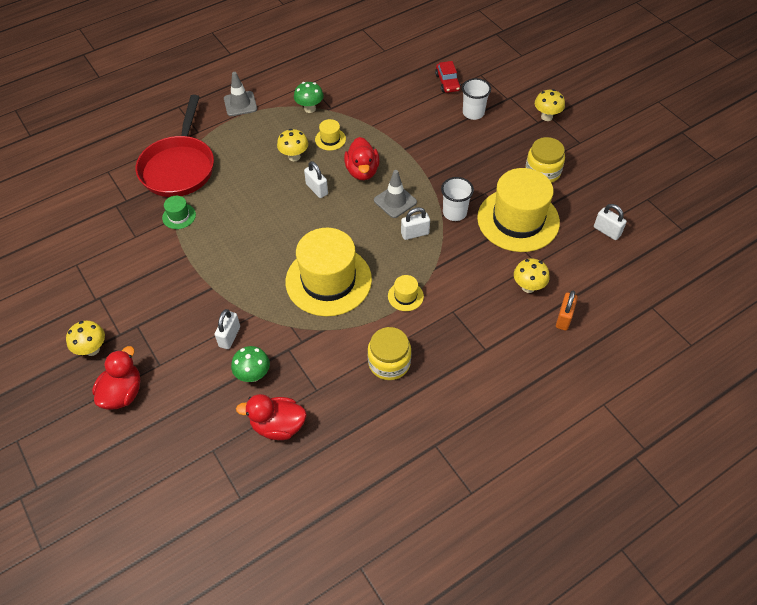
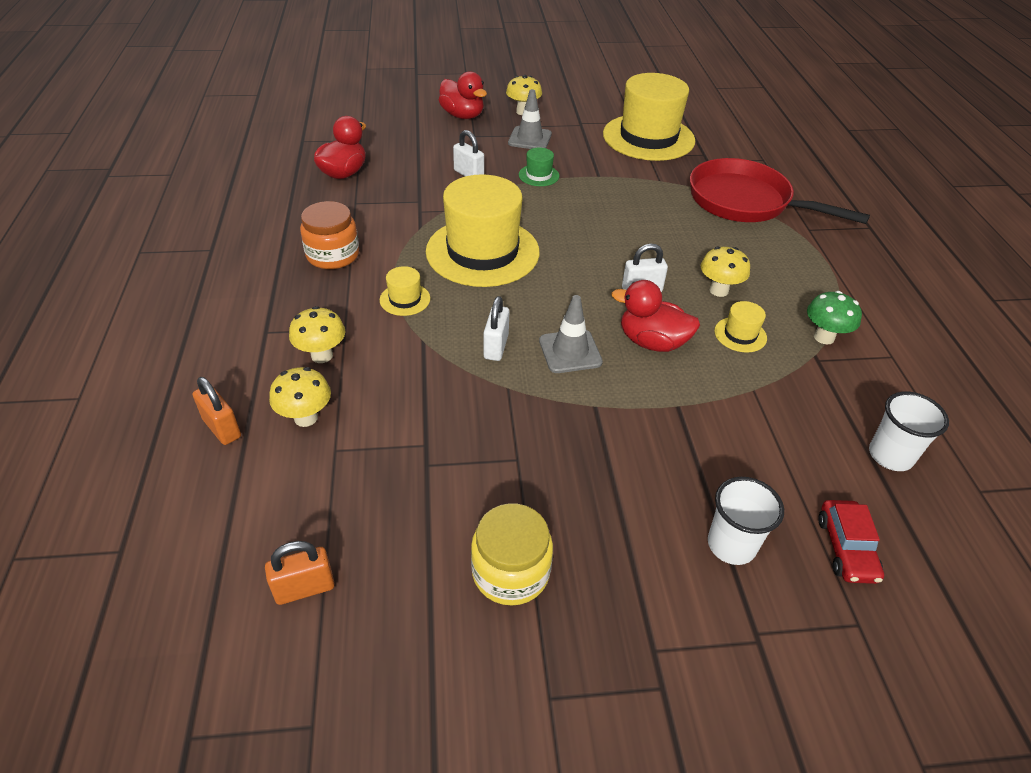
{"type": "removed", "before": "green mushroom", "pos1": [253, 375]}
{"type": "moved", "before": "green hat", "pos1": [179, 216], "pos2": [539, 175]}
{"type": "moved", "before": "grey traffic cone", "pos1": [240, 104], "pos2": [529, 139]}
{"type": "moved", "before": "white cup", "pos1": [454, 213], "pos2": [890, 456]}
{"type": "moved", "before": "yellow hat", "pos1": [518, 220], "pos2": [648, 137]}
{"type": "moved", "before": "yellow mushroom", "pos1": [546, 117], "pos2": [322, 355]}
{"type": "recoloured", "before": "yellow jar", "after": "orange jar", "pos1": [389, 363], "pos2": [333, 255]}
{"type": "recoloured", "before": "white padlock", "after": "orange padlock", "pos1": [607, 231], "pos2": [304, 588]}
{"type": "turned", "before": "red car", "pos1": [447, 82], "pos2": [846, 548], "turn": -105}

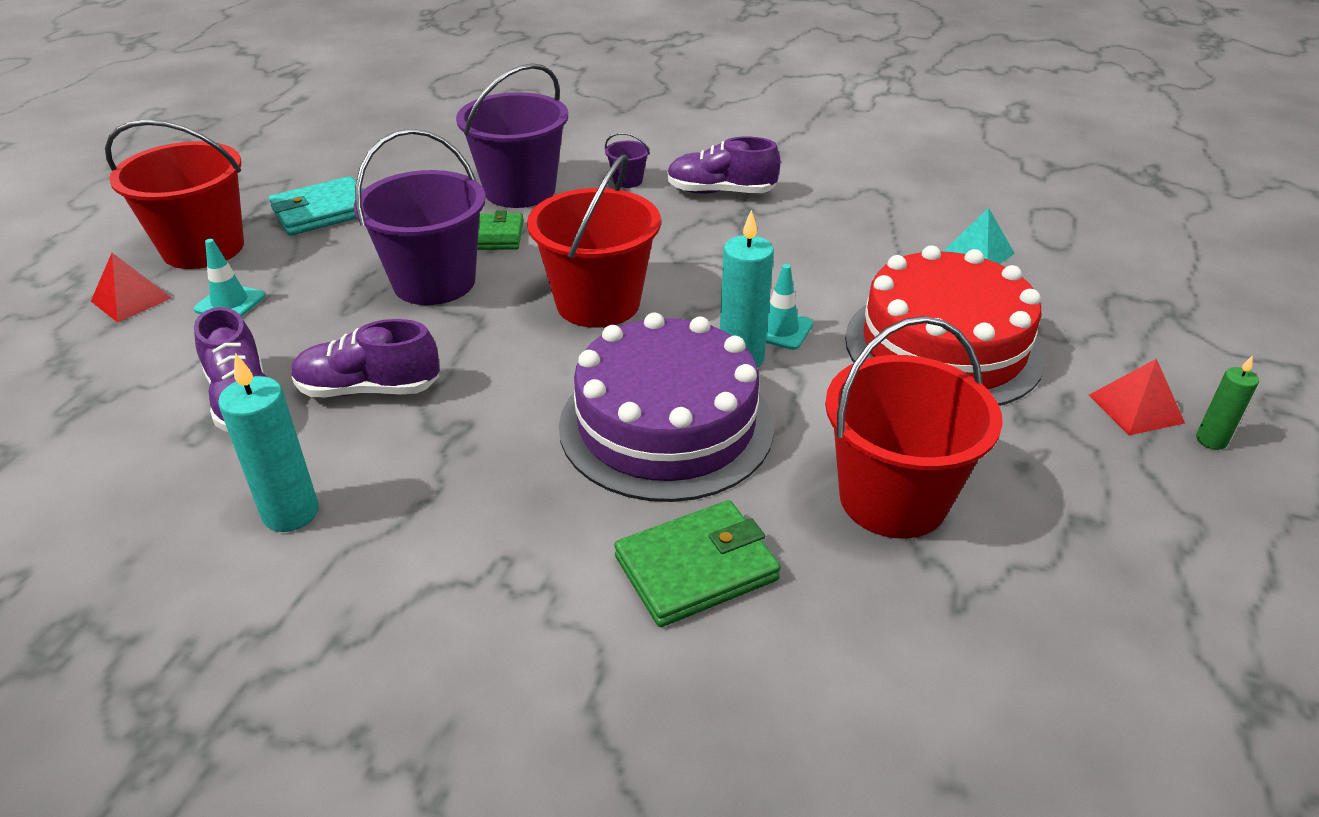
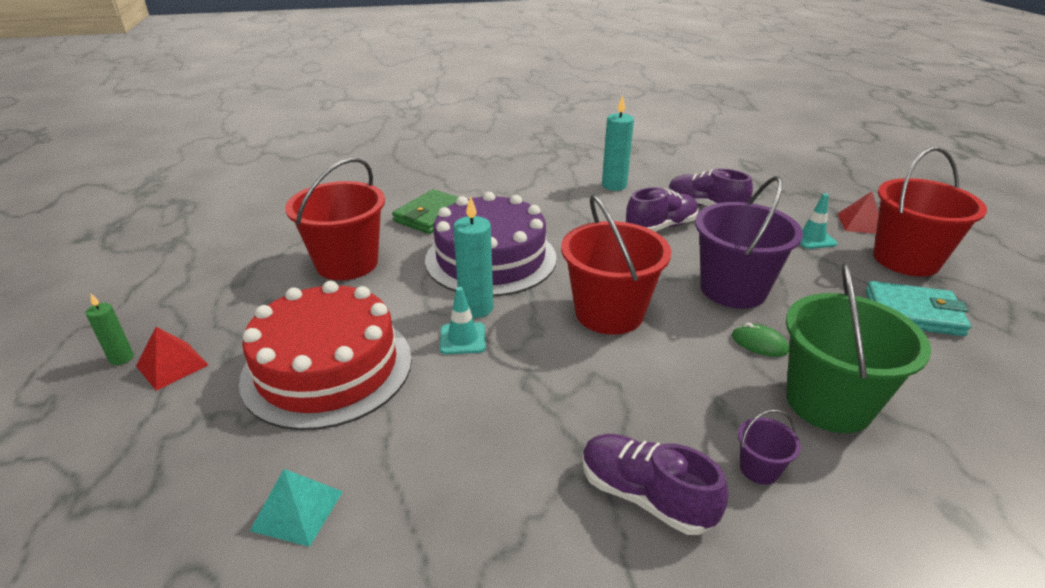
{"type": "replaced", "before": "green wallet", "after": "green mouse", "pos1": [499, 235], "pos2": [759, 343]}
{"type": "recoloured", "before": "purple bucket", "after": "green bucket", "pos1": [520, 190], "pos2": [828, 402]}
{"type": "turned", "before": "turquoise wallet", "pos1": [322, 212], "pos2": [913, 313], "turn": 75}
{"type": "turned", "before": "purple shoe", "pos1": [720, 192], "pos2": [645, 496], "turn": -120}

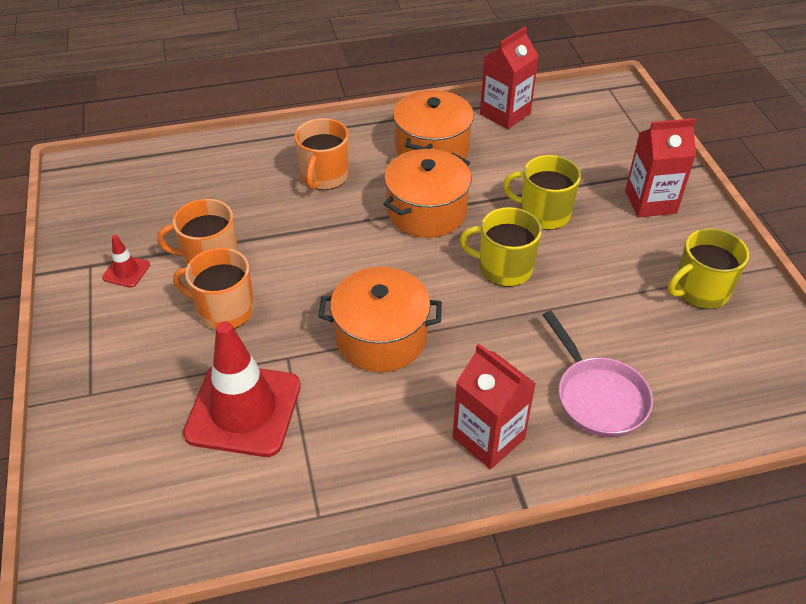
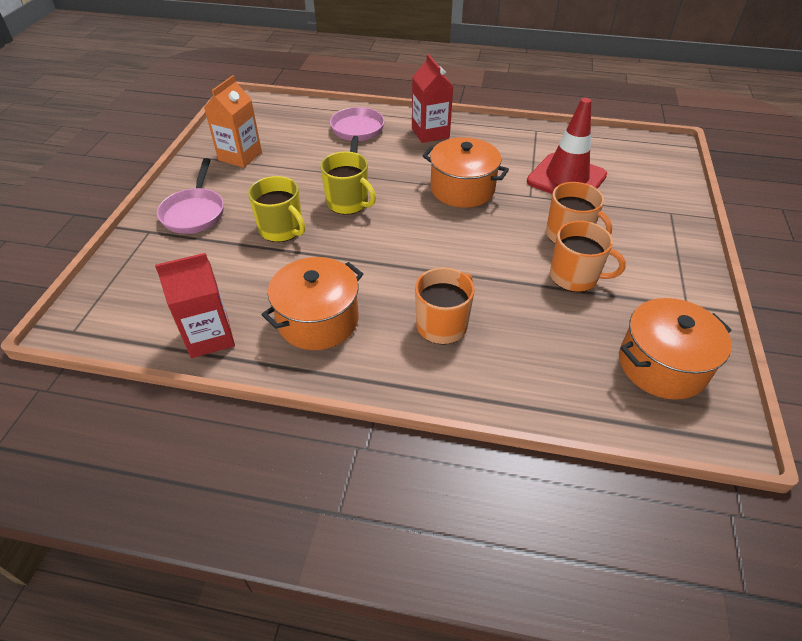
{"type": "removed", "before": "red traffic cone", "pos1": [126, 271]}
{"type": "moved", "before": "orange pot", "pos1": [426, 211], "pos2": [662, 365]}
{"type": "replaced", "before": "red carton", "after": "pink pan", "pos1": [650, 202], "pos2": [194, 213]}
{"type": "replaced", "before": "yellow mug", "after": "orange carton", "pos1": [700, 291], "pos2": [240, 156]}

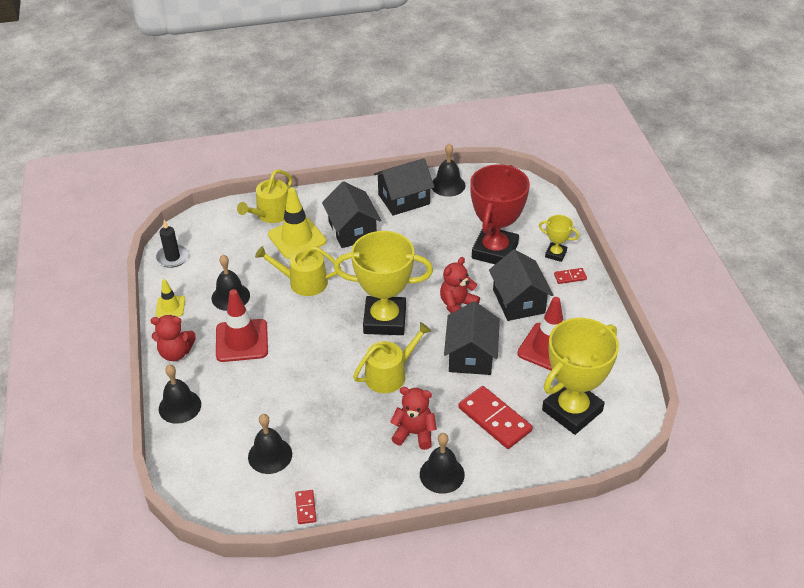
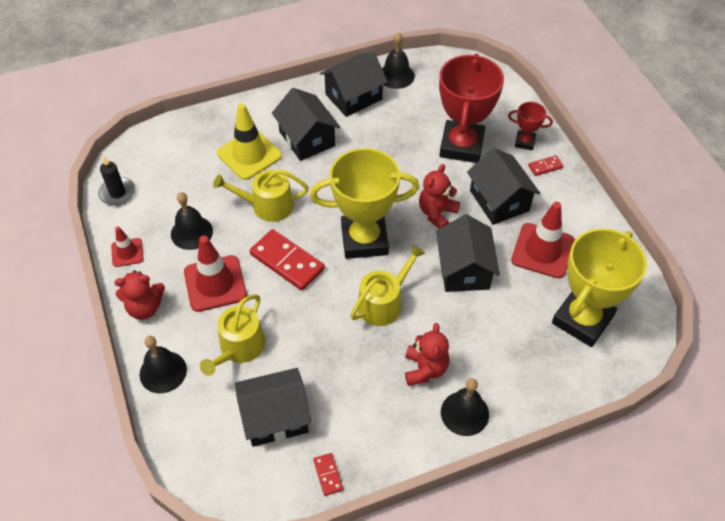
{"type": "moved", "before": "yellow watering can", "pos1": [271, 214], "pos2": [239, 348]}
{"type": "moved", "before": "red domino", "pos1": [494, 419], "pos2": [287, 262]}
{"type": "replaced", "before": "black bell", "after": "black house", "pos1": [270, 455], "pos2": [275, 417]}
{"type": "recoloured", "before": "yellow traffic cone", "after": "red traffic cone", "pos1": [170, 307], "pos2": [127, 252]}
{"type": "recoloured", "before": "yellow trophy", "after": "red trophy", "pos1": [555, 254], "pos2": [524, 142]}
{"type": "turned", "before": "red teddy bear", "pos1": [414, 433], "pos2": [425, 369], "turn": 90}

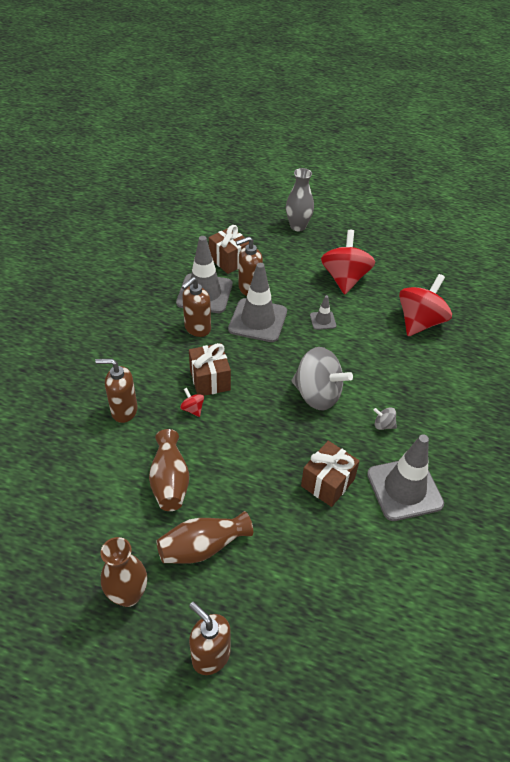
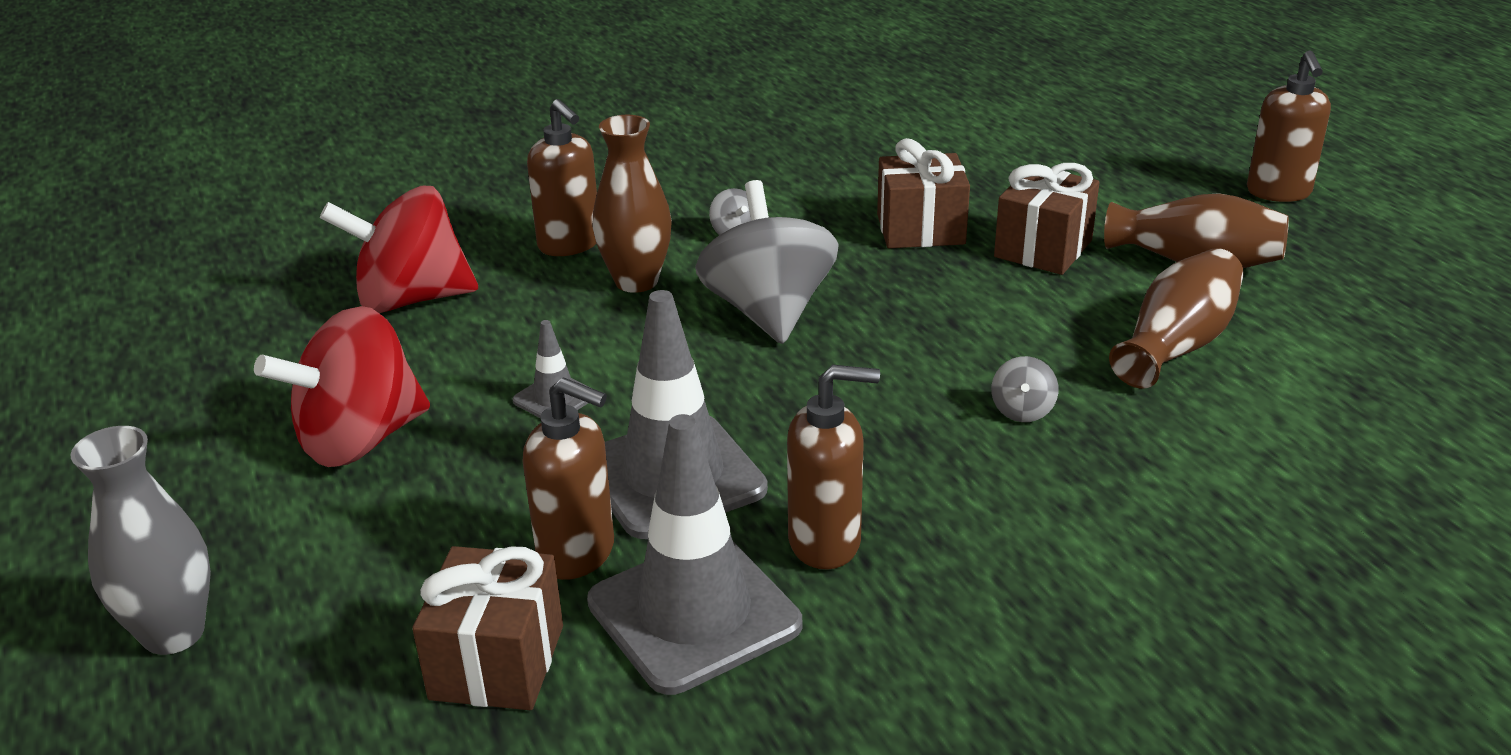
{"type": "removed", "before": "grey traffic cone", "pos1": [404, 489]}
{"type": "moved", "before": "brown soap dispenser", "pos1": [124, 411], "pos2": [570, 244]}
{"type": "moved", "before": "brown vase", "pos1": [128, 595], "pos2": [636, 281]}
{"type": "moved", "before": "brown gift", "pos1": [210, 380], "pos2": [1043, 249]}
{"type": "recoloured", "before": "red spinning top", "after": "grey spinning top", "pos1": [192, 409], "pos2": [1022, 411]}

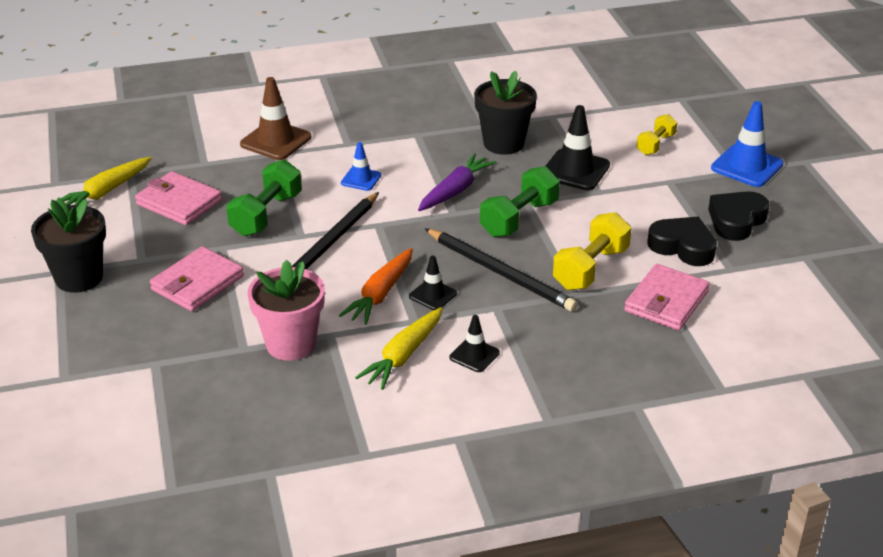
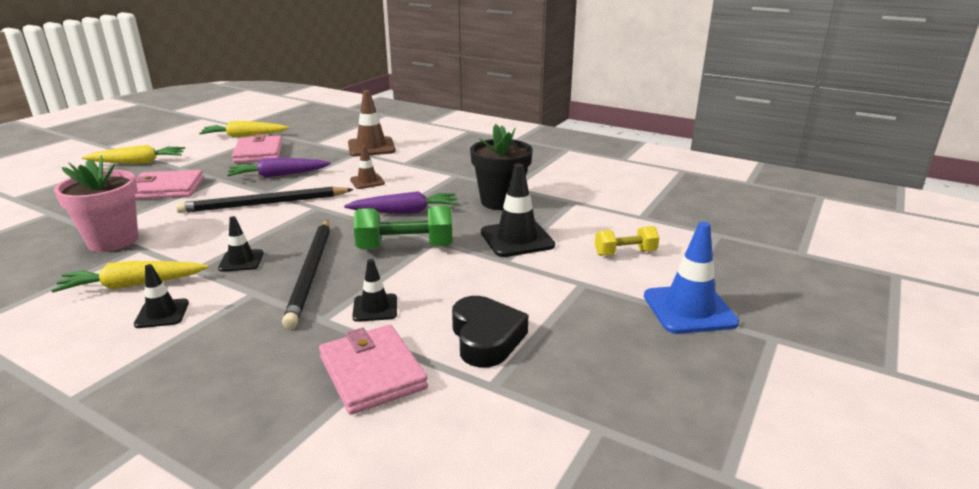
{"type": "removed", "before": "orange carrot", "pos1": [380, 294]}
{"type": "removed", "before": "black heart", "pos1": [736, 221]}
{"type": "replaced", "before": "black flower pot", "after": "yellow carrot", "pos1": [79, 278], "pos2": [138, 162]}
{"type": "replaced", "before": "green dumbbell", "after": "purple carrot", "pos1": [266, 215], "pos2": [278, 175]}
{"type": "replaced", "before": "yellow dumbbell", "after": "black traffic cone", "pos1": [591, 268], "pos2": [375, 308]}
{"type": "recoloured", "before": "blue traffic cone", "after": "brown traffic cone", "pos1": [361, 179], "pos2": [367, 181]}
{"type": "turned", "before": "pink wallet", "pos1": [666, 301], "pos2": [372, 373], "turn": 75}

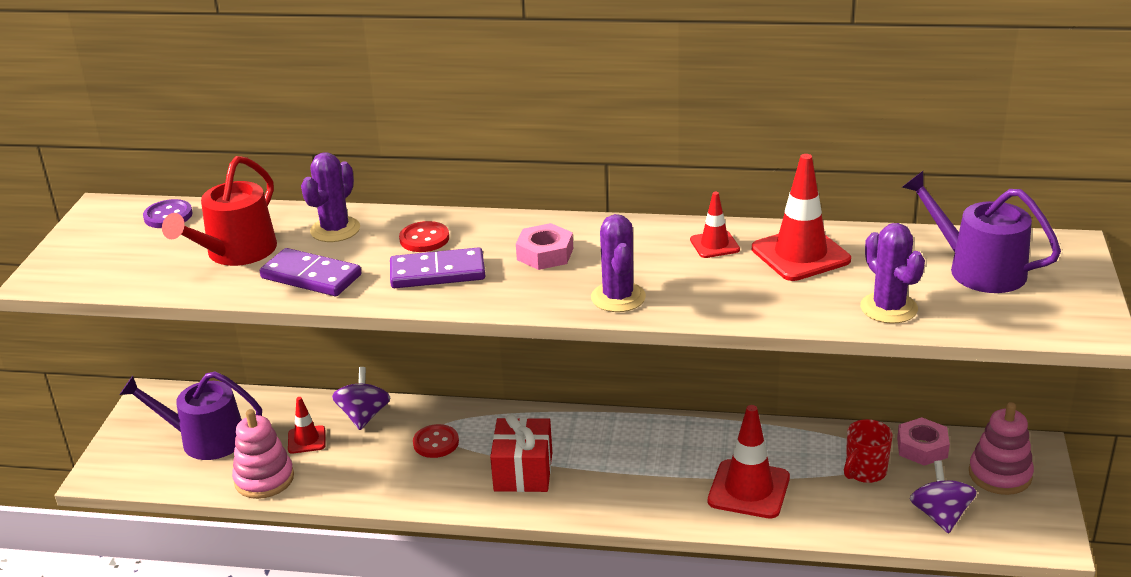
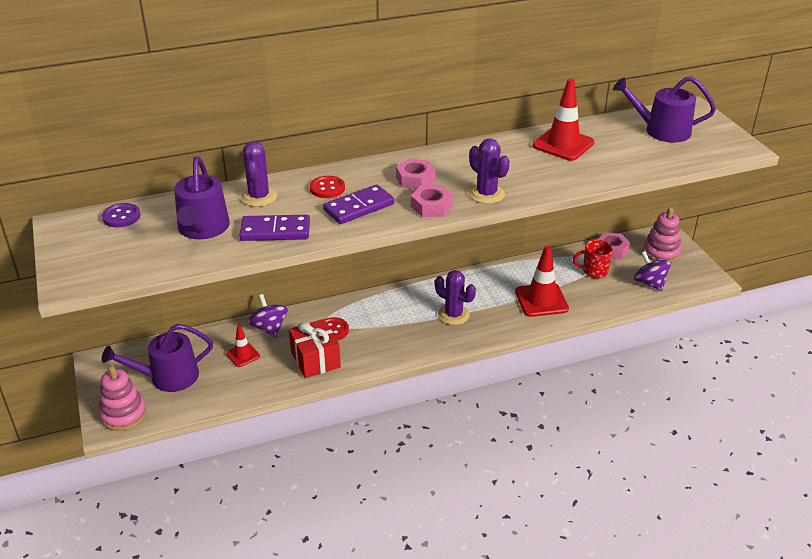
{"type": "removed", "before": "red traffic cone", "pos1": [714, 245]}
{"type": "added", "after": "pink nut", "pos2": [431, 206]}
{"type": "moved", "before": "pink stacking toy", "pos1": [264, 479], "pos2": [123, 414]}
{"type": "moved", "before": "red gift", "pos1": [523, 472], "pos2": [315, 359]}
{"type": "moved", "before": "purple cactus", "pos1": [888, 308], "pos2": [453, 315]}
{"type": "recoloured", "before": "red watering can", "after": "purple watering can", "pos1": [236, 252], "pos2": [203, 229]}
{"type": "turned", "before": "red mug", "pos1": [865, 472], "pos2": [594, 271], "turn": 75}

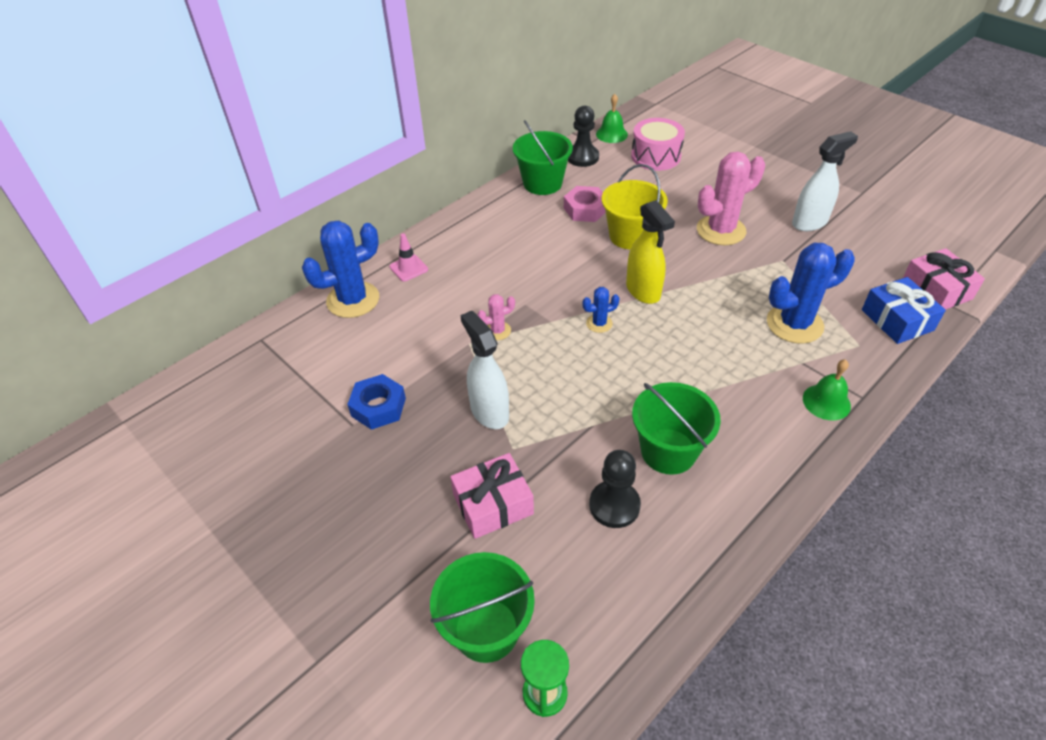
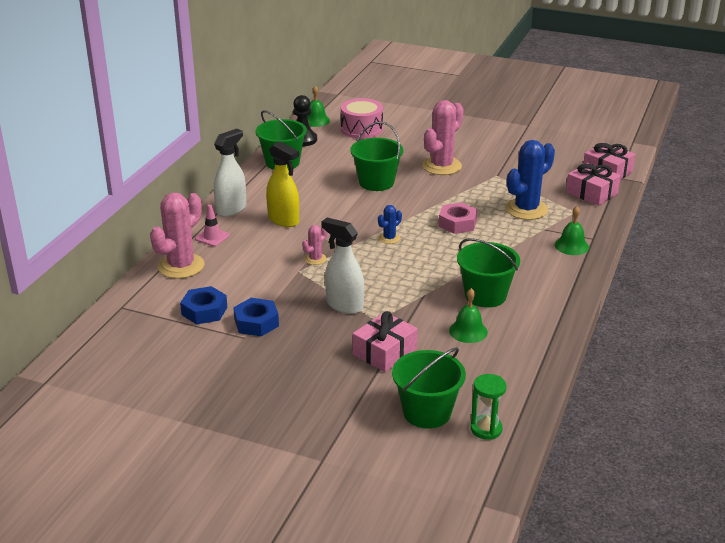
{"type": "added", "after": "blue nut", "pos2": [204, 311]}
{"type": "moved", "before": "pink nut", "pos1": [585, 209], "pos2": [457, 223]}
{"type": "moved", "before": "yellow spray bottle", "pos1": [643, 291], "pos2": [284, 220]}
{"type": "moved", "before": "white spray bottle", "pos1": [810, 222], "pos2": [231, 209]}
{"type": "replaced", "before": "black pawn", "after": "green bell", "pos1": [614, 505], "pos2": [468, 331]}
{"type": "recoloured", "before": "blue cactus", "after": "pink cactus", "pos1": [353, 300], "pos2": [181, 266]}
{"type": "recoloured", "before": "yellow bucket", "after": "green bucket", "pos1": [630, 236], "pos2": [376, 182]}
{"type": "recoloured", "before": "blue gift", "after": "pink gift", "pos1": [897, 320], "pos2": [591, 193]}

